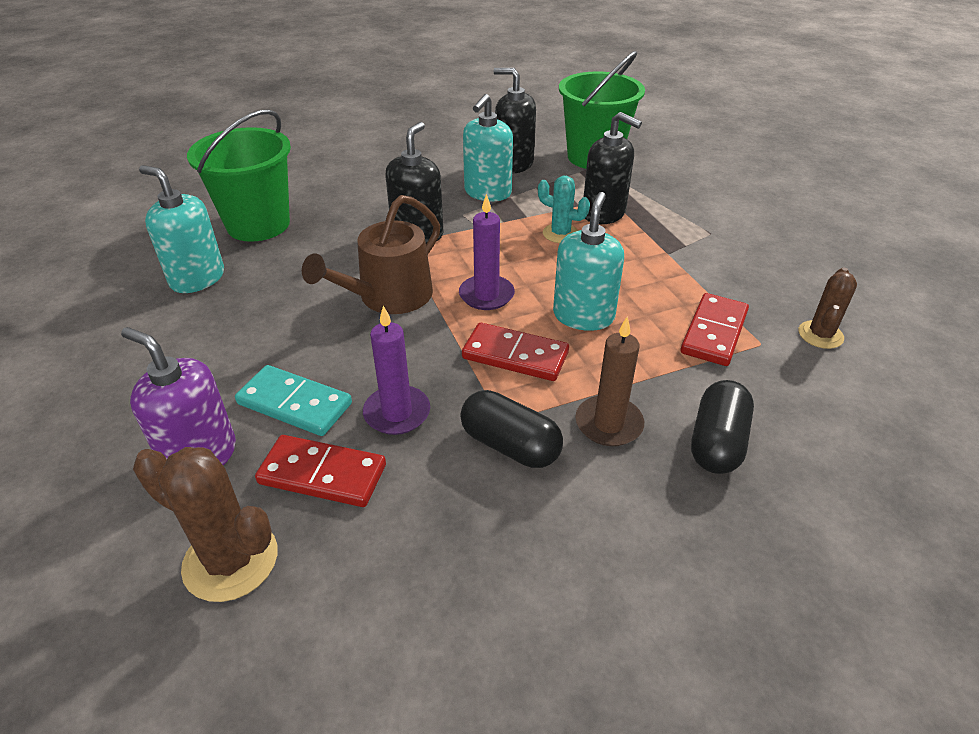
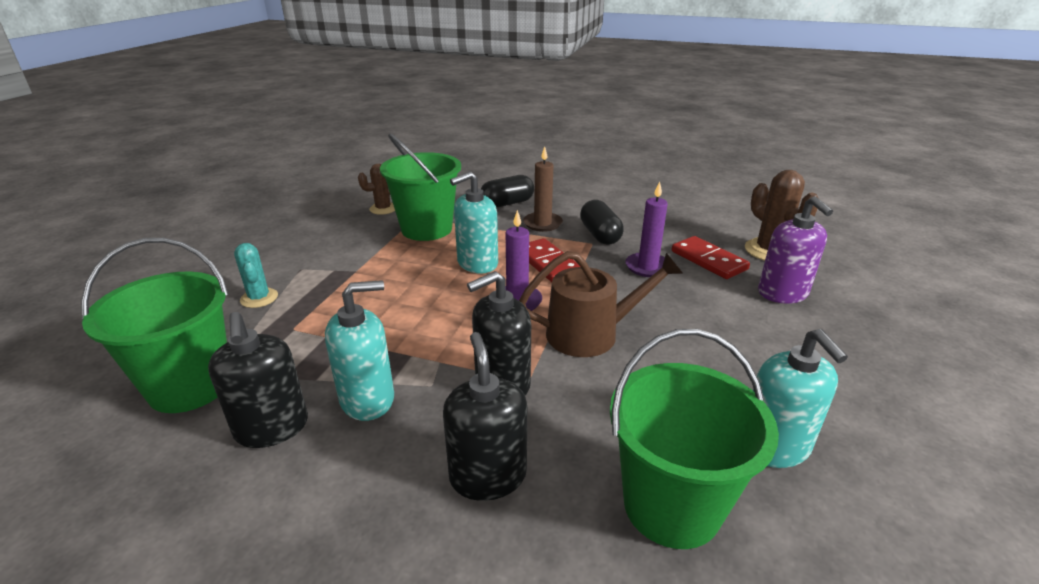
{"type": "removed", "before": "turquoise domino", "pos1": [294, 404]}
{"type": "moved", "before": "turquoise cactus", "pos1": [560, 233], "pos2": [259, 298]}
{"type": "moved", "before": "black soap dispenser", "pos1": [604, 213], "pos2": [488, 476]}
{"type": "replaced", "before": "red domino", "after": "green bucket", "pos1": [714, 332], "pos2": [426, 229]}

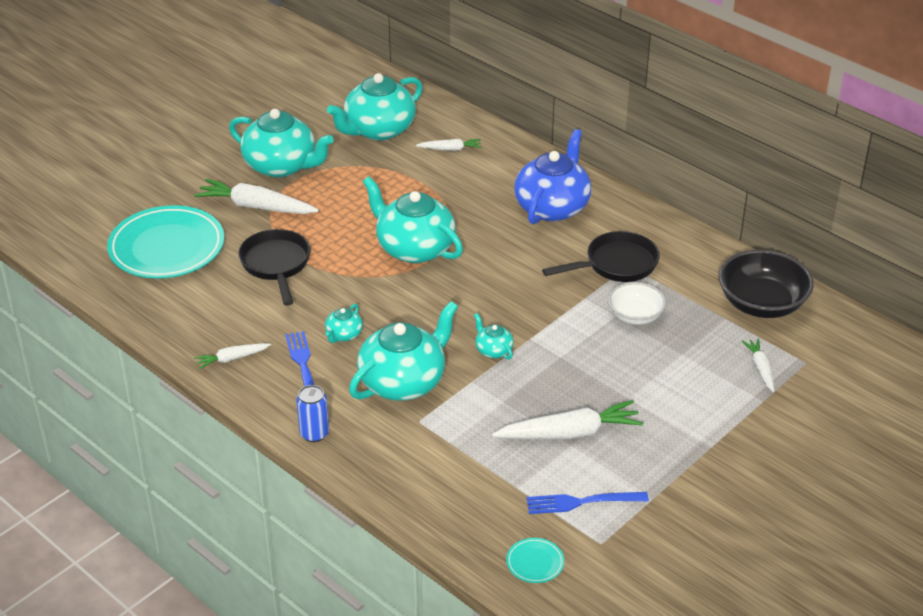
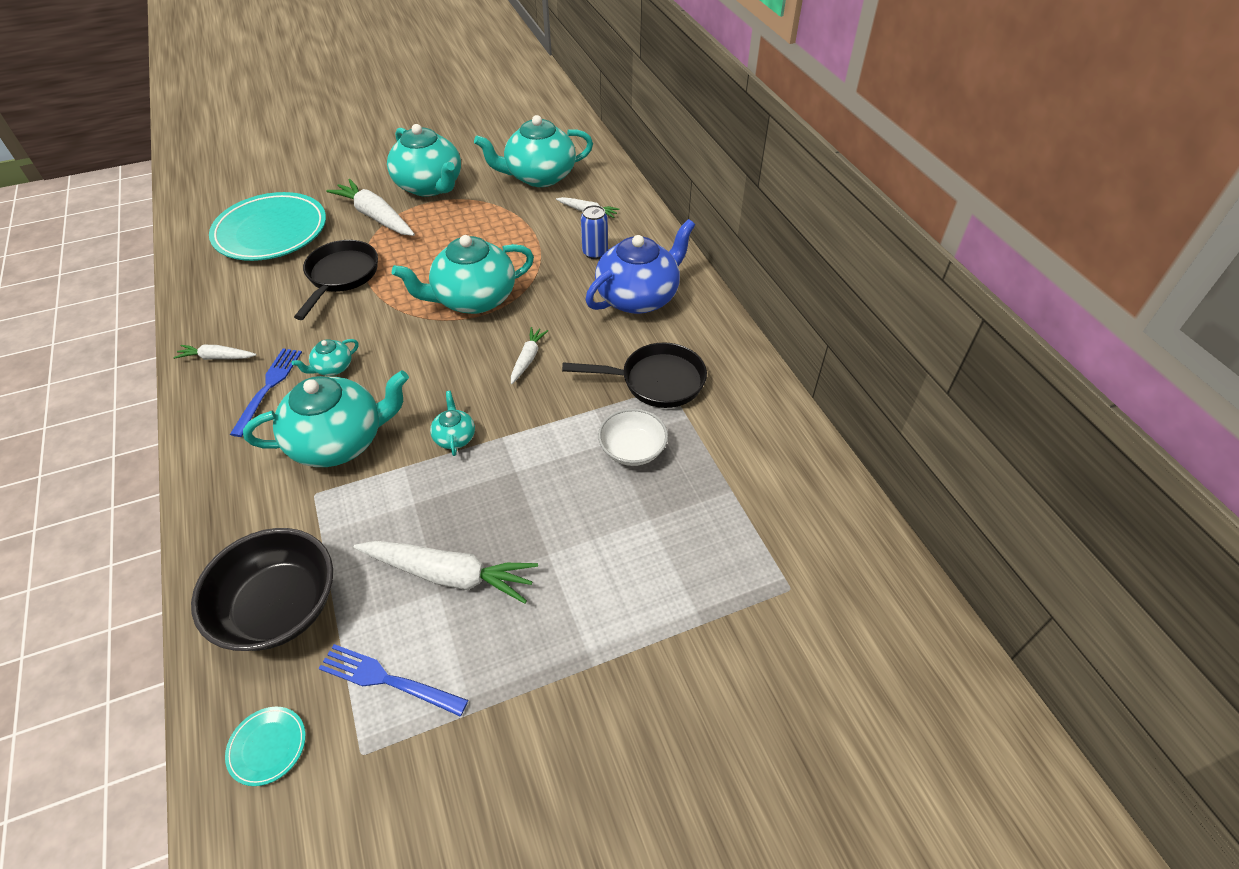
{"type": "moved", "before": "blue can", "pos1": [314, 433], "pos2": [595, 253]}
{"type": "moved", "before": "black bowl", "pos1": [762, 304], "pos2": [279, 607]}
{"type": "moved", "before": "white carrot", "pos1": [760, 368], "pos2": [528, 359]}
{"type": "turned", "before": "turquoise teapot", "pos1": [414, 248], "pos2": [474, 299], "turn": -90}

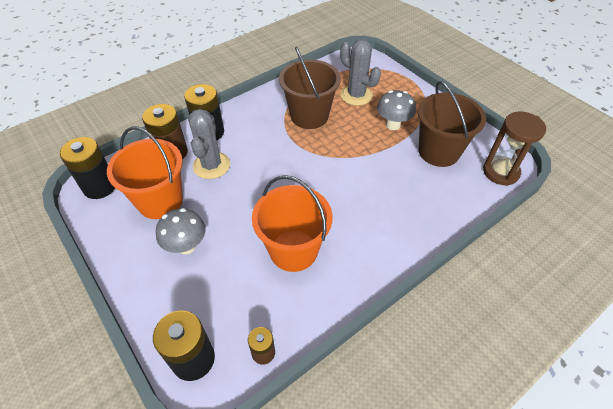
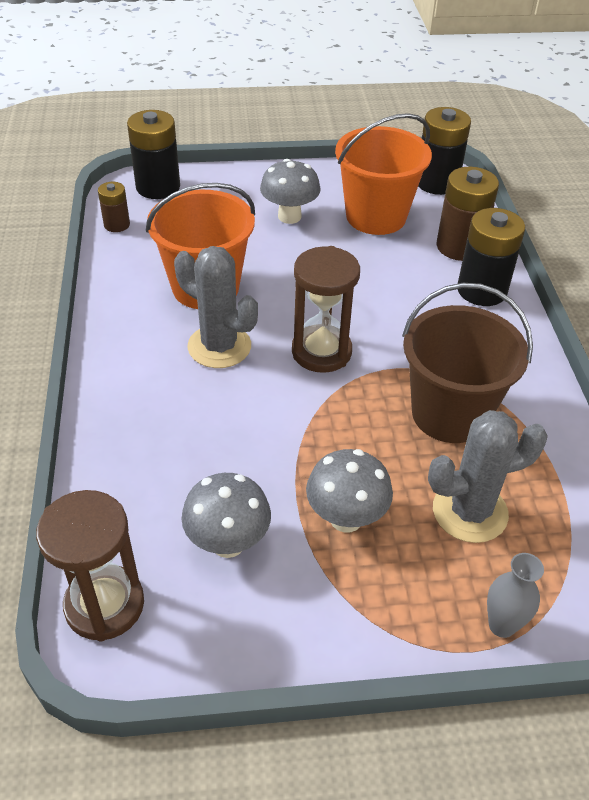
{"type": "added", "after": "brown hourglass", "pos2": [321, 352]}
{"type": "added", "after": "grey vase", "pos2": [502, 625]}
{"type": "moved", "before": "grey cactus", "pos1": [211, 165], "pos2": [219, 346]}
{"type": "replaced", "before": "brown bucket", "after": "grey mushroom", "pos1": [438, 152], "pos2": [228, 543]}

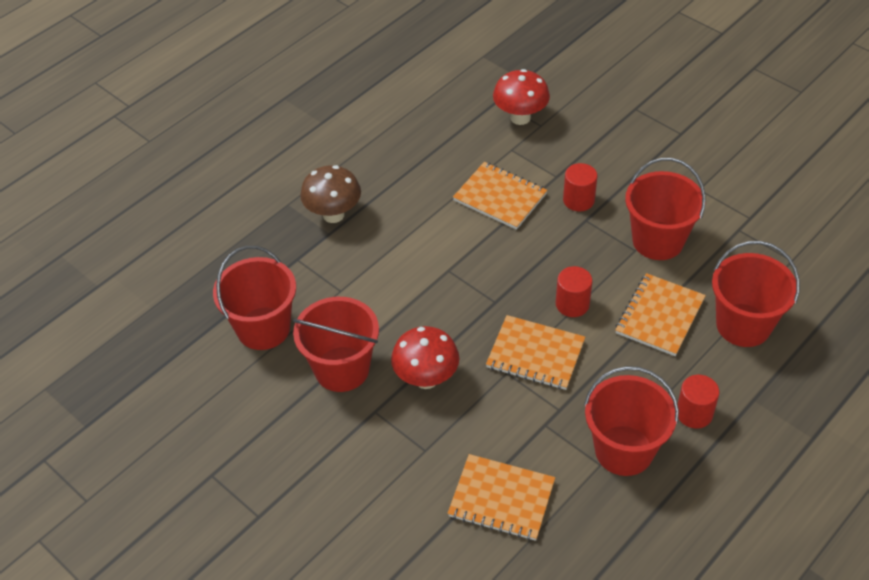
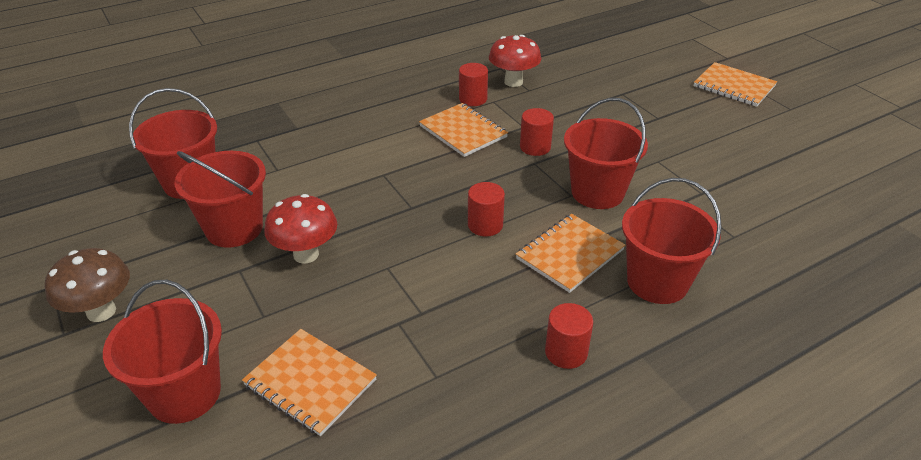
{"type": "added", "after": "red cylinder", "pos2": [473, 99]}
{"type": "moved", "before": "brown mushroom", "pos1": [333, 215], "pos2": [101, 311]}
{"type": "moved", "before": "orange notebook", "pos1": [535, 354], "pos2": [734, 86]}
{"type": "moved", "before": "red bucket", "pos1": [624, 450], "pos2": [184, 393]}

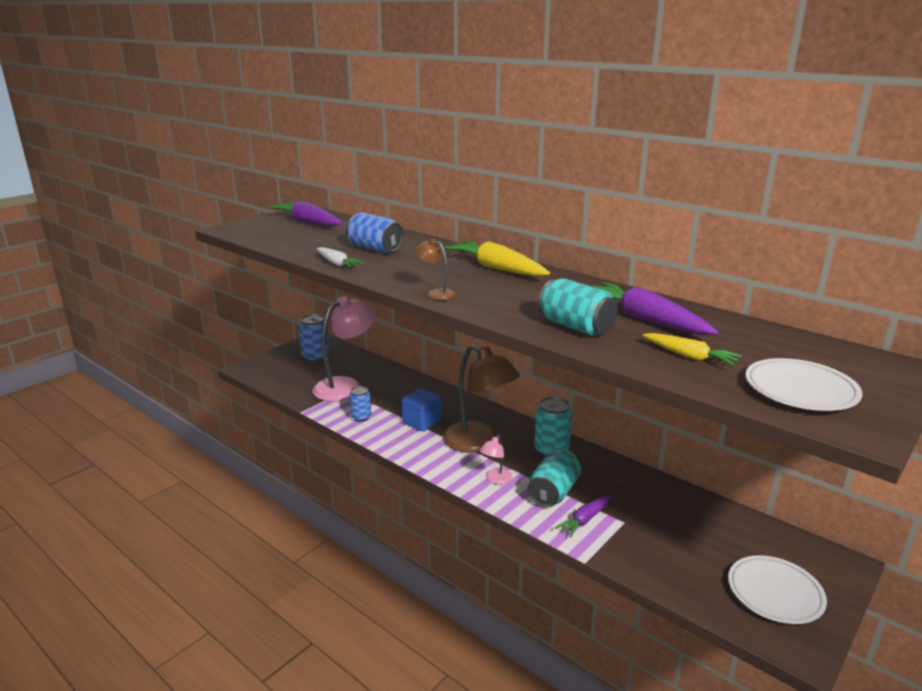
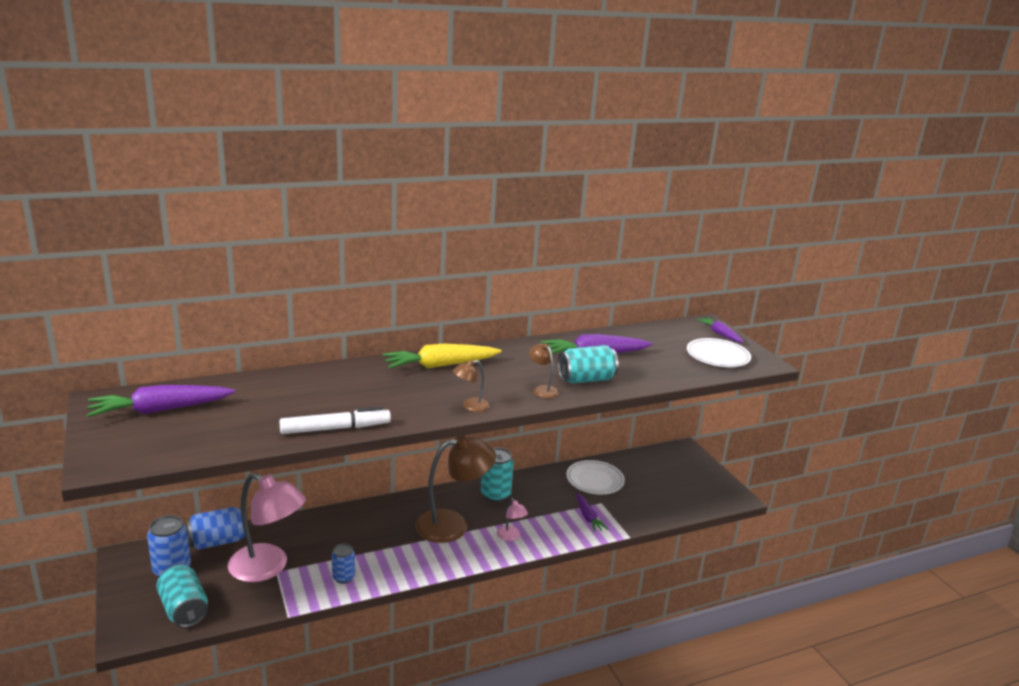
{"type": "removed", "before": "blue cube", "pos1": [422, 422]}
{"type": "removed", "before": "yellow carrot", "pos1": [689, 356]}
{"type": "added", "after": "brown lamp", "pos2": [542, 389]}
{"type": "added", "after": "purple carrot", "pos2": [720, 334]}
{"type": "moved", "before": "blue can", "pos1": [375, 249], "pos2": [218, 541]}
{"type": "moved", "before": "turquoise can", "pos1": [553, 492], "pos2": [184, 609]}
{"type": "moved", "before": "white plate", "pos1": [775, 593], "pos2": [594, 480]}
{"type": "replaced", "before": "white carrot", "after": "white marker", "pos1": [337, 263], "pos2": [335, 428]}
{"type": "turned", "before": "pink lamp", "pos1": [346, 386], "pos2": [268, 568], "turn": 135}

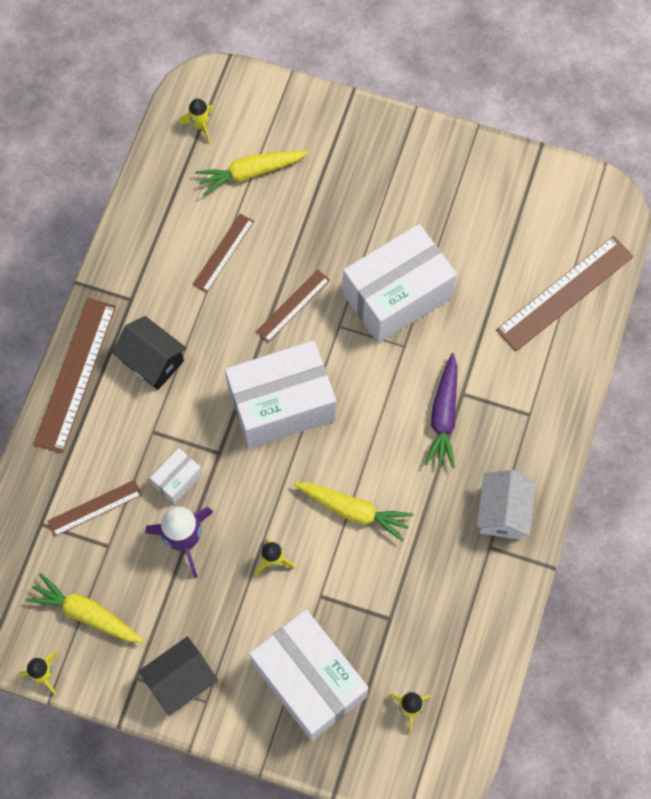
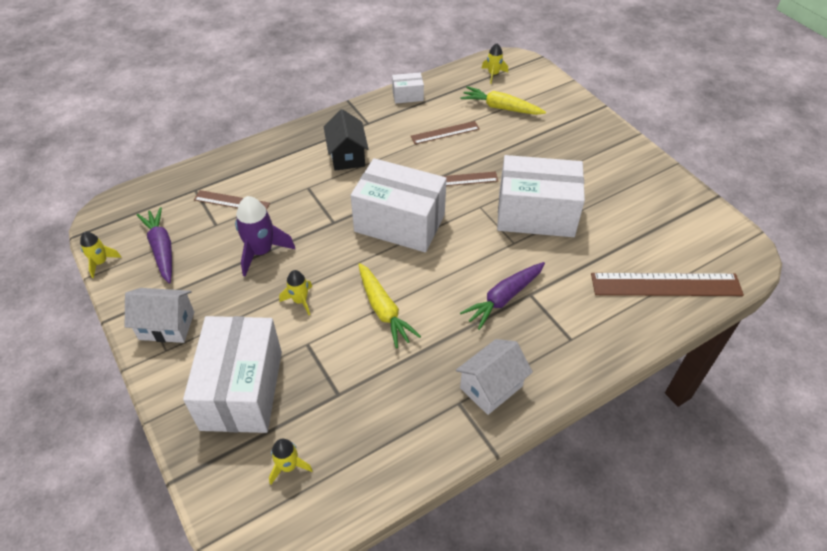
{"type": "removed", "before": "brown ruler", "pos1": [75, 374]}
{"type": "moved", "before": "white box", "pos1": [178, 480], "pos2": [407, 96]}
{"type": "recoloured", "before": "yellow carrot", "after": "purple carrot", "pos1": [86, 613], "pos2": [162, 249]}
{"type": "recoloured", "before": "black house", "after": "white house", "pos1": [181, 680], "pos2": [167, 326]}

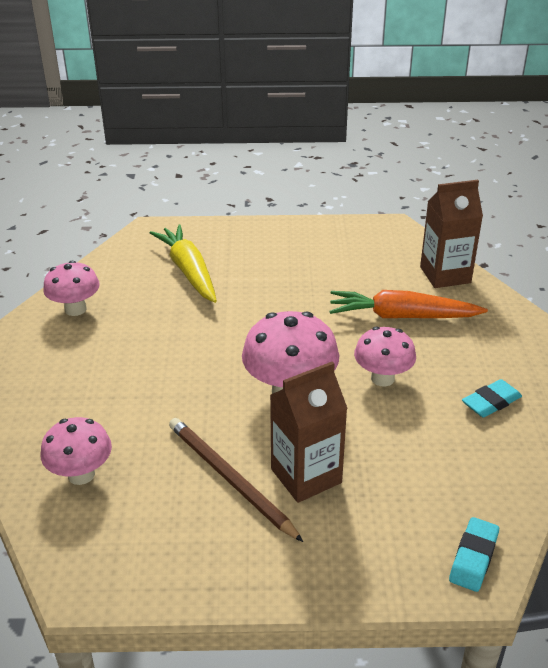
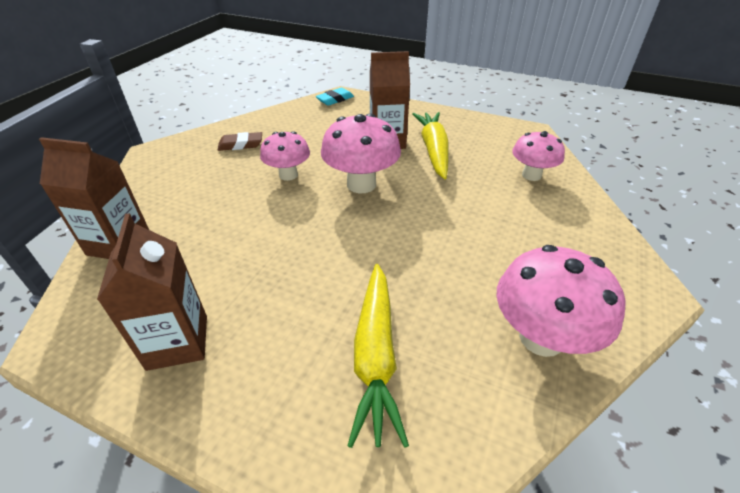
{"type": "removed", "before": "orange carrot", "pos1": [402, 316]}
{"type": "added", "after": "brown carton", "pos2": [178, 342]}
{"type": "replaced", "before": "brown pencil", "after": "yellow carrot", "pos1": [230, 479], "pos2": [433, 150]}
{"type": "recoloured", "before": "turquoise eraser", "after": "brown eraser", "pos1": [491, 402], "pos2": [241, 145]}
{"type": "resized", "before": "pink mushroom", "pos1": [75, 309], "pos2": [541, 338], "scale": 1.53}

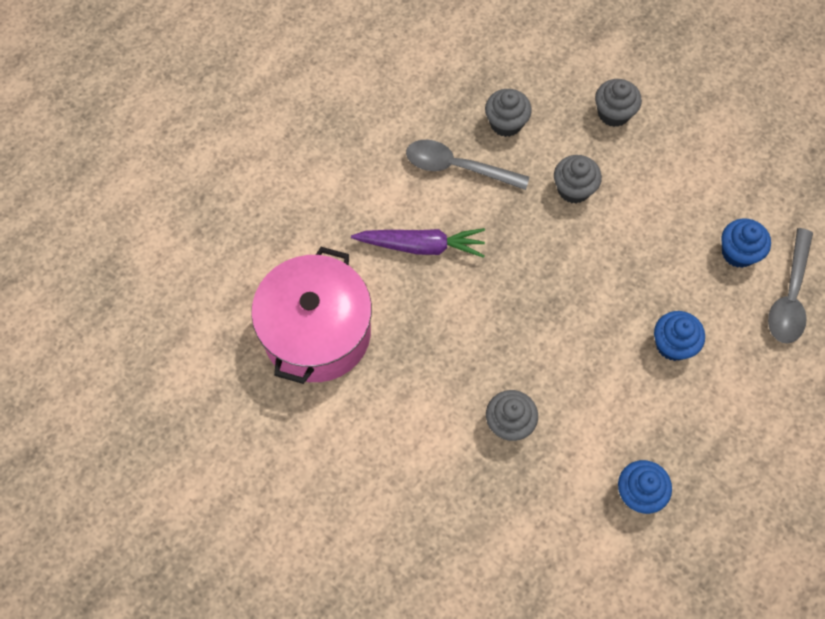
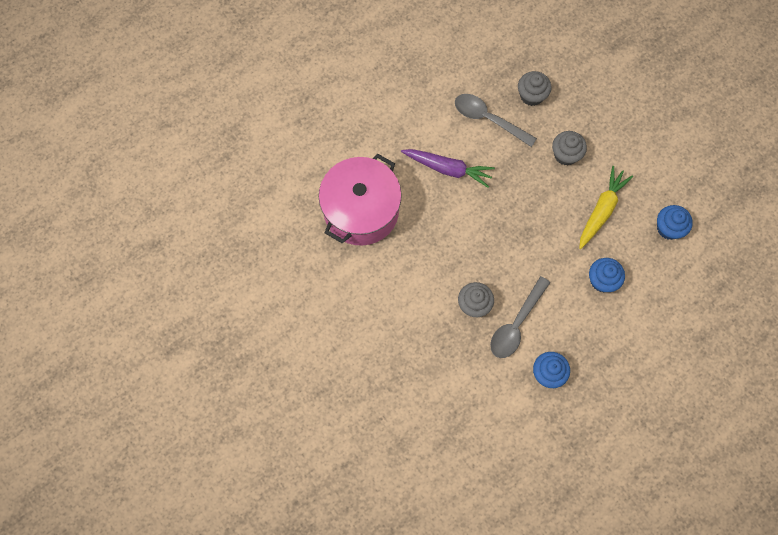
{"type": "removed", "before": "grey cupcake", "pos1": [613, 113]}
{"type": "added", "after": "yellow carrot", "pos2": [601, 210]}
{"type": "moved", "before": "grey spoon", "pos1": [789, 296], "pos2": [516, 324]}

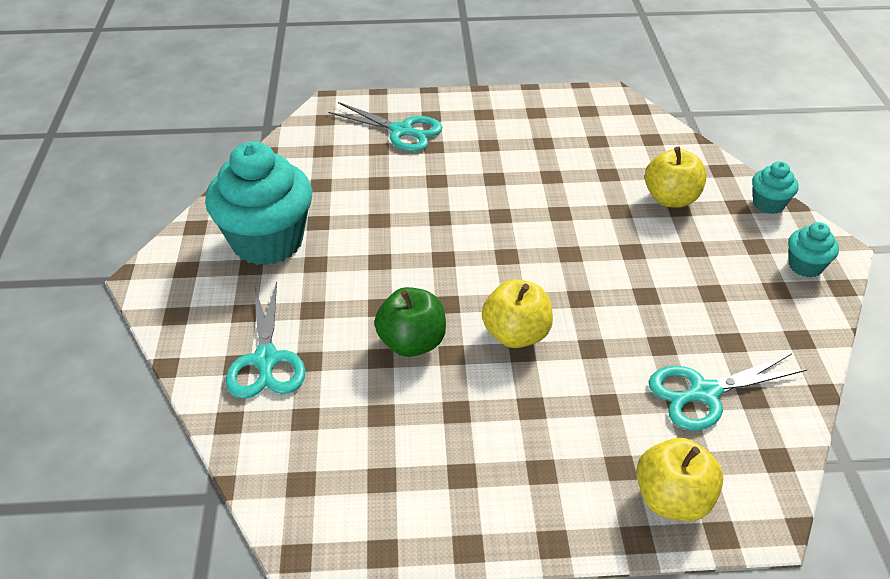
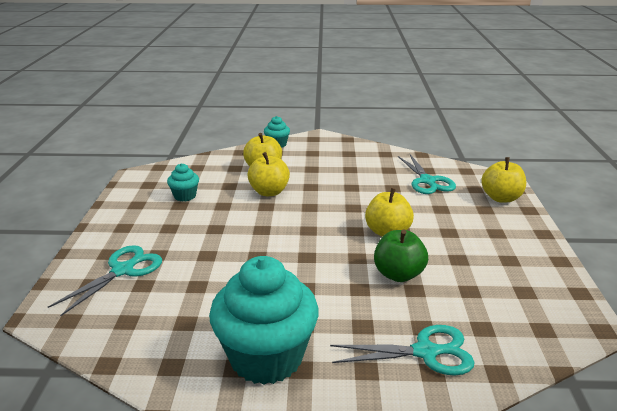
{"type": "added", "after": "yellow apple", "pos2": [269, 192]}
{"type": "moved", "before": "turquoise cupcake", "pos1": [805, 266], "pos2": [185, 196]}

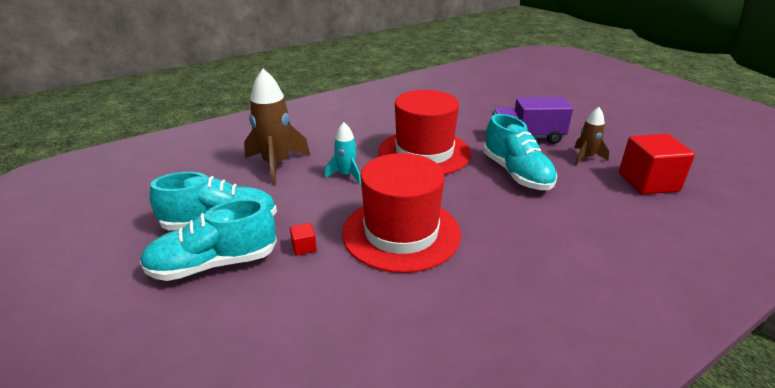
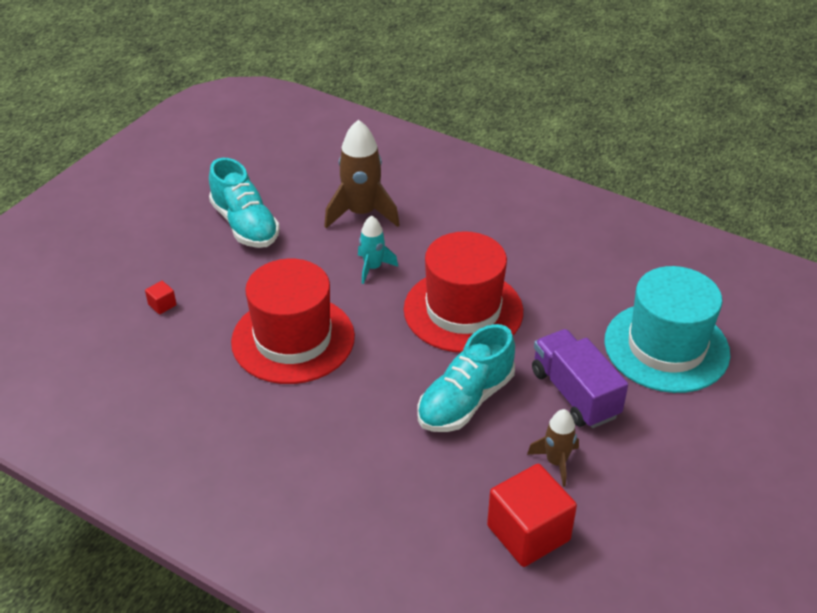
{"type": "removed", "before": "turquoise shoe", "pos1": [213, 264]}
{"type": "added", "after": "turquoise hat", "pos2": [666, 347]}
{"type": "moved", "before": "red cube", "pos1": [304, 247], "pos2": [162, 305]}

